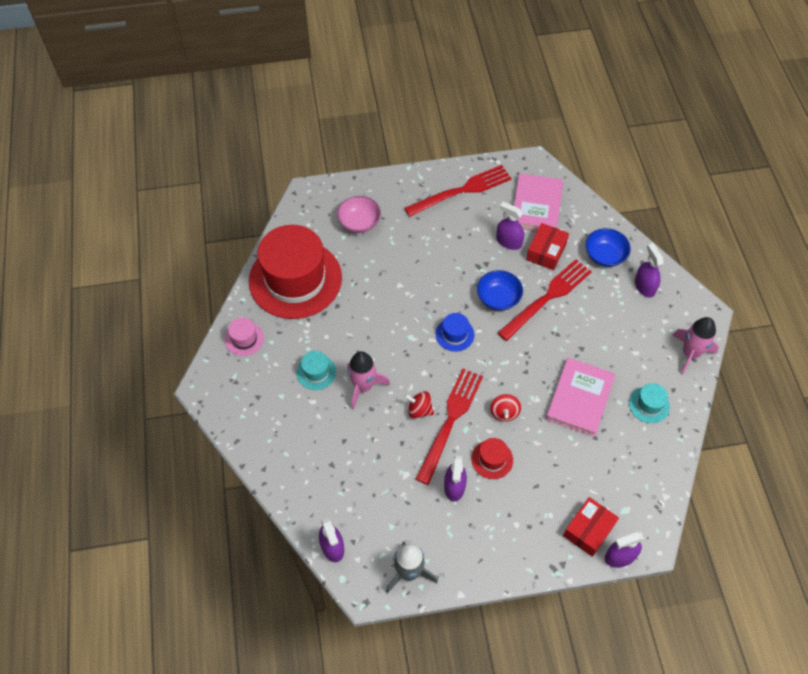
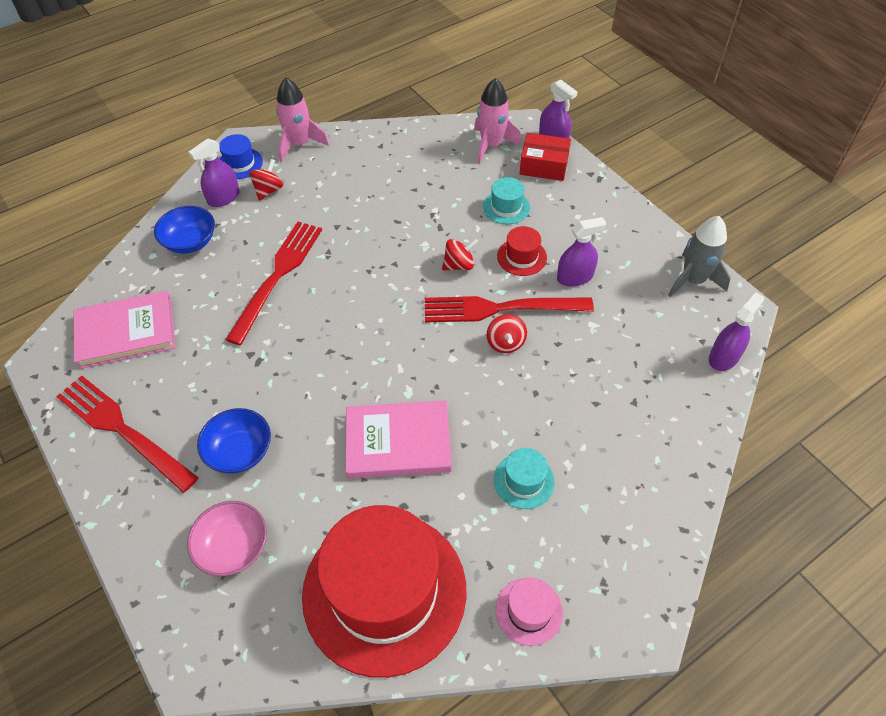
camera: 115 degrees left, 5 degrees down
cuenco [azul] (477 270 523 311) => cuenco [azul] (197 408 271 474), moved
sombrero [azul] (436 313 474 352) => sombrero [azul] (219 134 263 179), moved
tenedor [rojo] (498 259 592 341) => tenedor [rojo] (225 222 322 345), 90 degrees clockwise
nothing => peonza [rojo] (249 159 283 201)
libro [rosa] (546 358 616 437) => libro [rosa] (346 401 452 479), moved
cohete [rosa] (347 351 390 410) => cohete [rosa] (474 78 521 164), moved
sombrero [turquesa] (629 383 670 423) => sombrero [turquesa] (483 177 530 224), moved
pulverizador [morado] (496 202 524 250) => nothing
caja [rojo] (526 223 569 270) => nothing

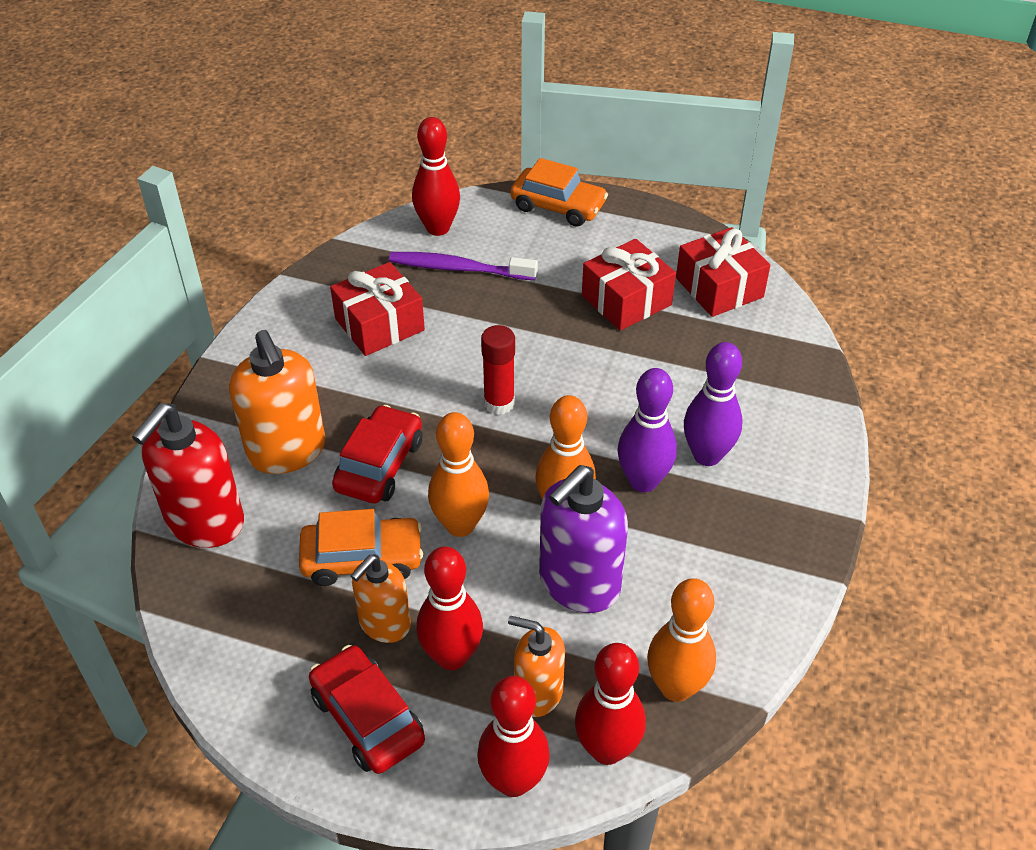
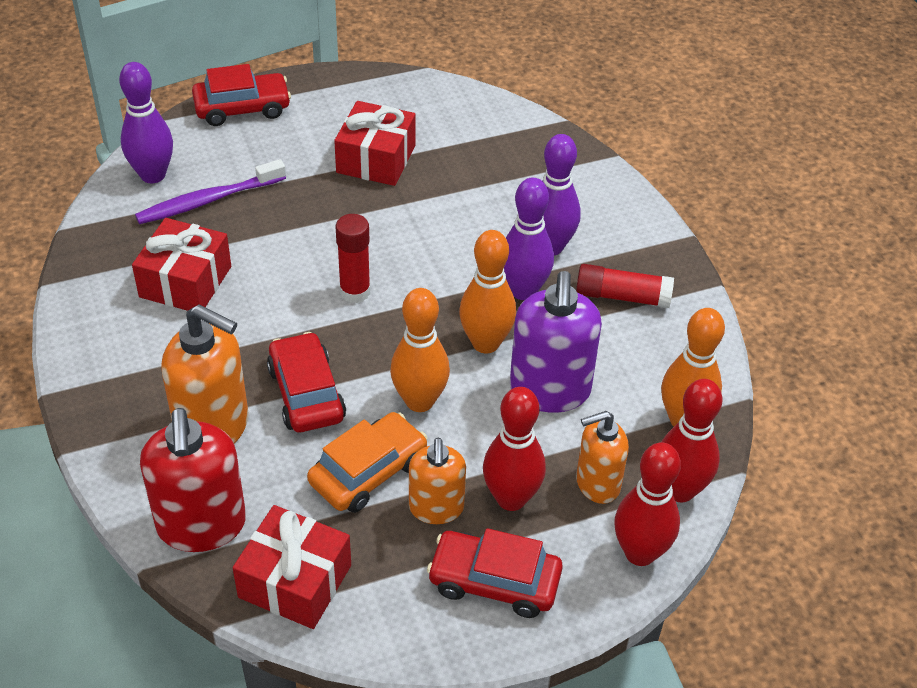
camera: 40 degrees left, 0 degrees up
bolo [rojo] (412 117 460 236) => bolo [morado] (119 62 173 183)
coche [naranja] (510 158 608 227) => coche [rojo] (192 64 291 126)
regalo [rojo] (676 227 770 317) => regalo [rojo] (233 505 351 629), moved
nothing => barra de pegamento [rojo] (576 264 674 308)

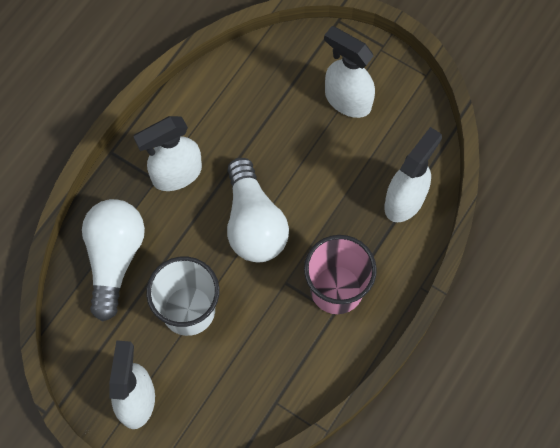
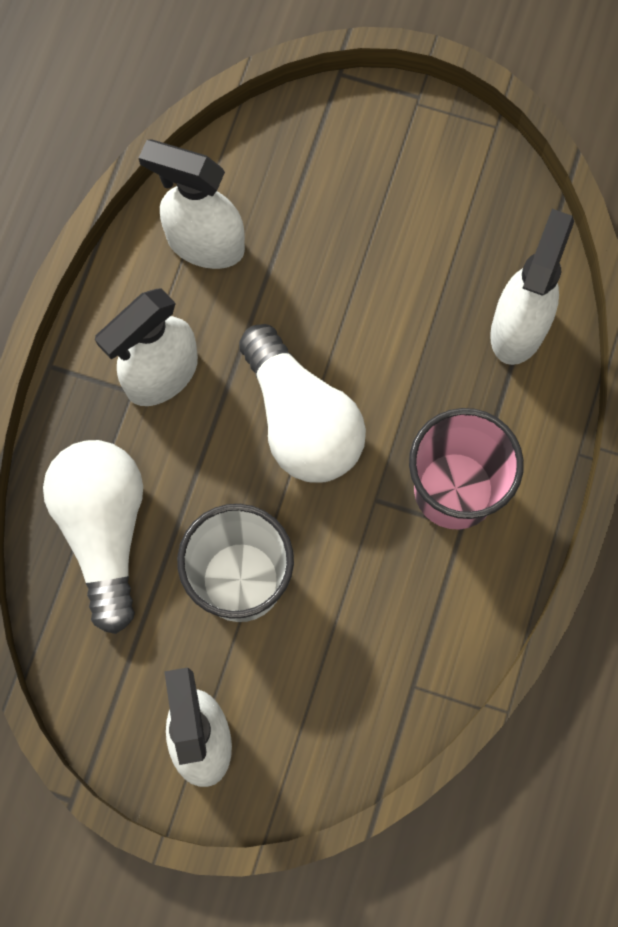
camera: 15 degrees left, 5 degrees up
pulverizador [blanco] (324 26 375 118) => pulverizador [blanco] (139 139 245 269), moved

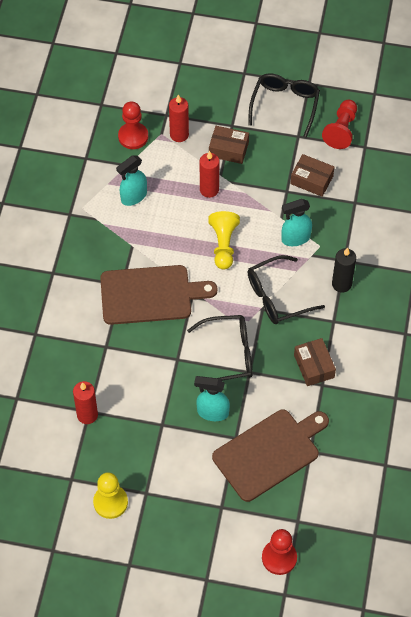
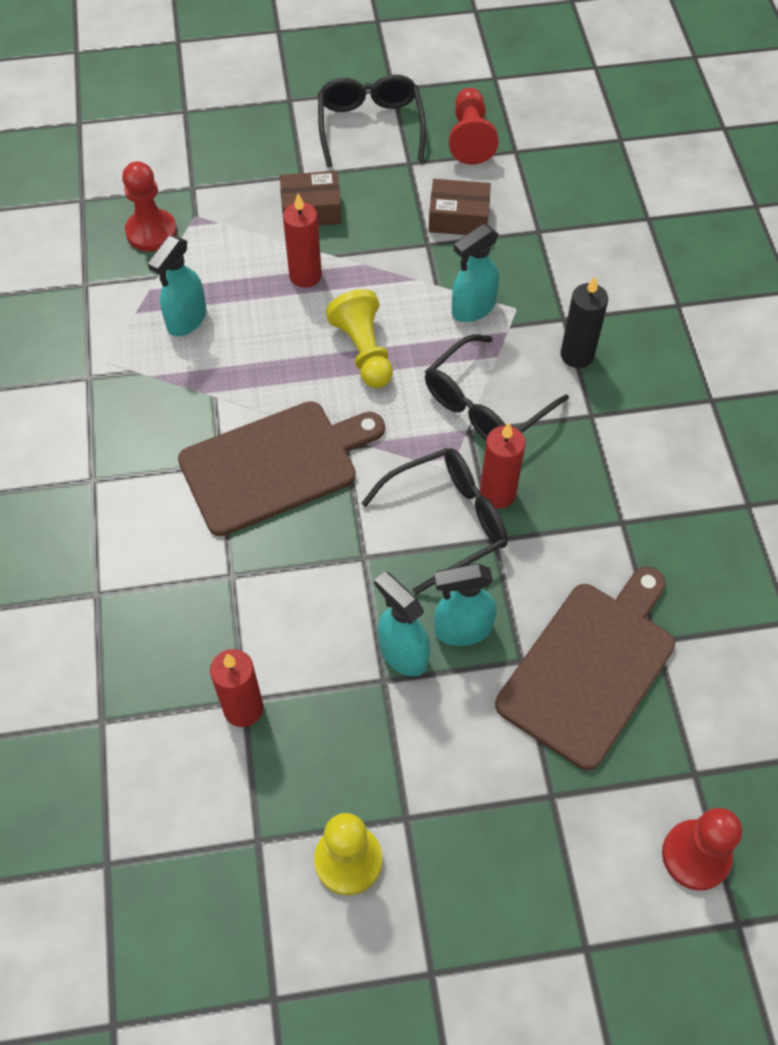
camera: 20 degrees left, 0 degrees up
nothing => pulverizador [turquesa] (374 571 430 676)
vela [rojo] (169 95 189 142) => vela [rojo] (480 423 525 509), moved
caja [marrón] (294 338 336 386) => nothing

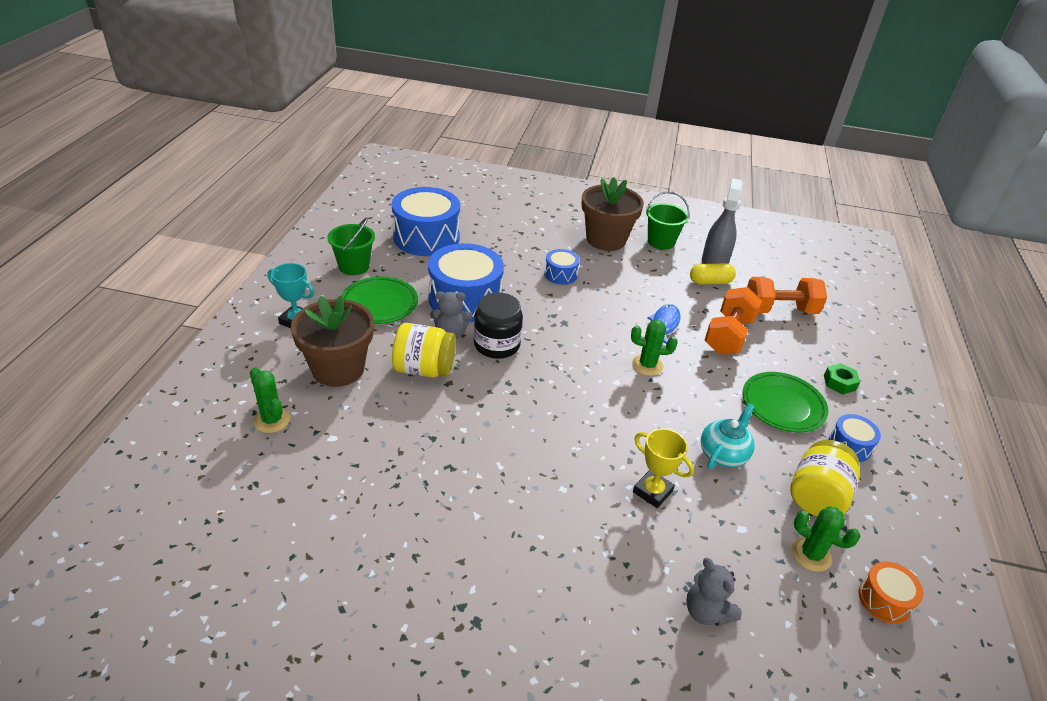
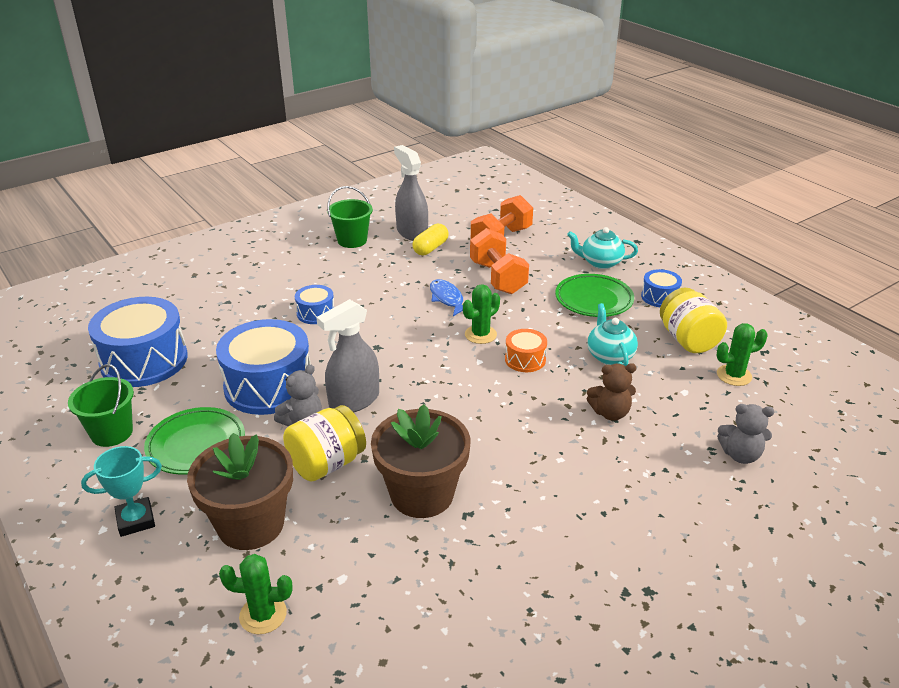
camera: 45 degrees left, 5 degrees down
tarro [negro] (474 292 523 359) => pulverizador [gris] (316 299 379 413)
maceta [marrón] (581 177 644 251) => maceta [marrón] (371 404 471 518), moved
tambor [naranja] (859 561 924 624) => tambor [naranja] (505 329 547 372), moved
tuerca [verde] (824 363 860 394) => tetera [turquesa] (567 227 638 269)
trofeo [amarillo] (633 428 694 508) => osito [marrón] (587 363 637 421)

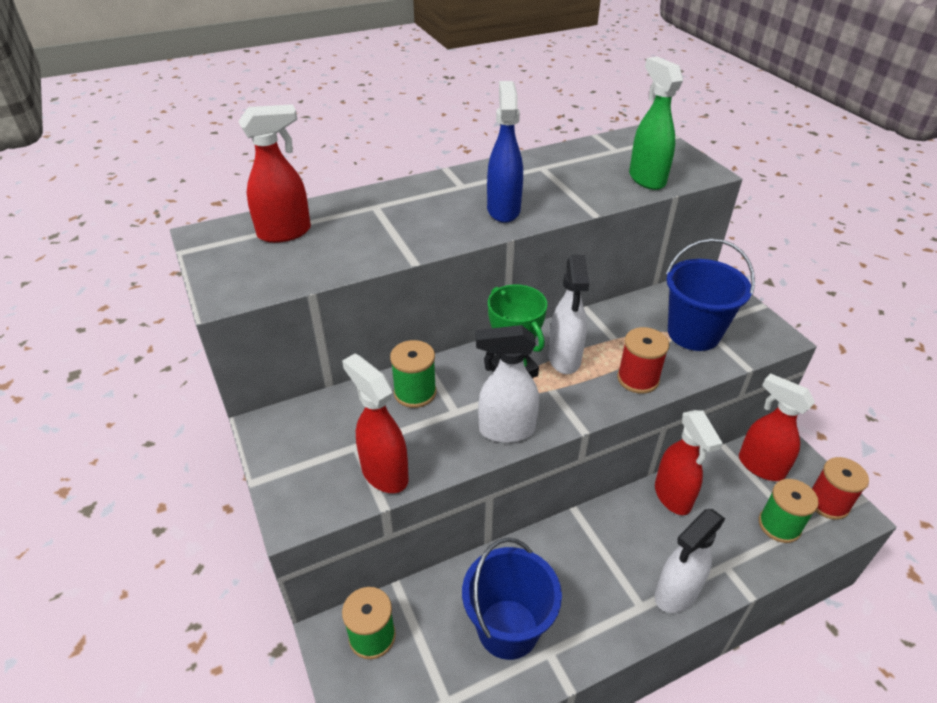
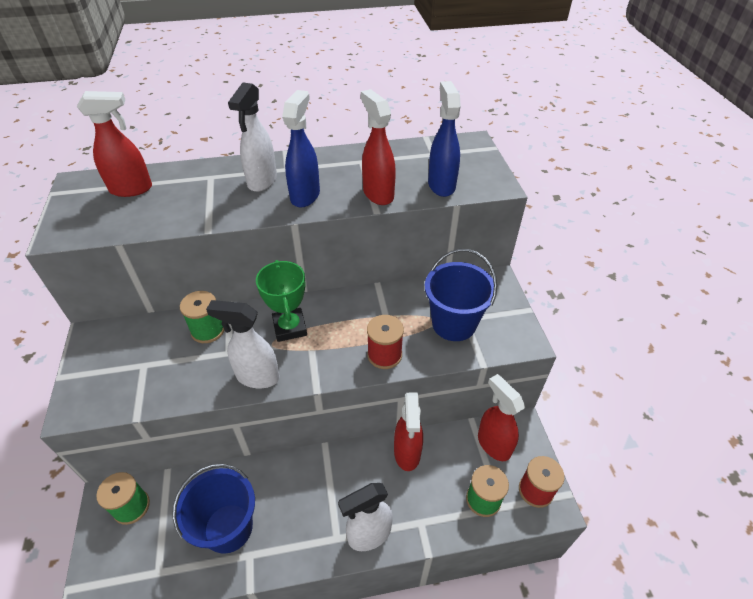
camera: 15 degrees right, 5 degrees up
pulverizador [blanco] (548 255 589 374) => pulverizador [blanco] (228 83 277 192), moved
pulverizador [rojo] (342 353 409 493) => pulverizador [rojo] (361 89 396 205), moved
pulverizador [verde] (629 57 683 190) => pulverizador [azul] (428 81 461 197)

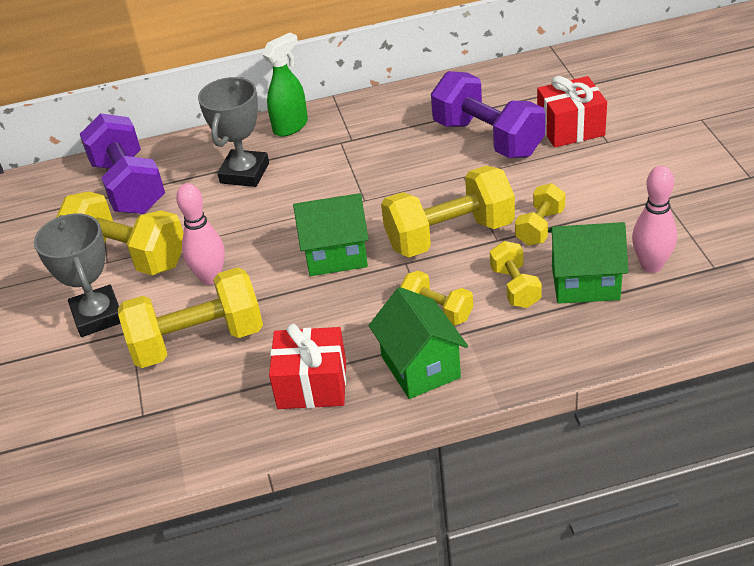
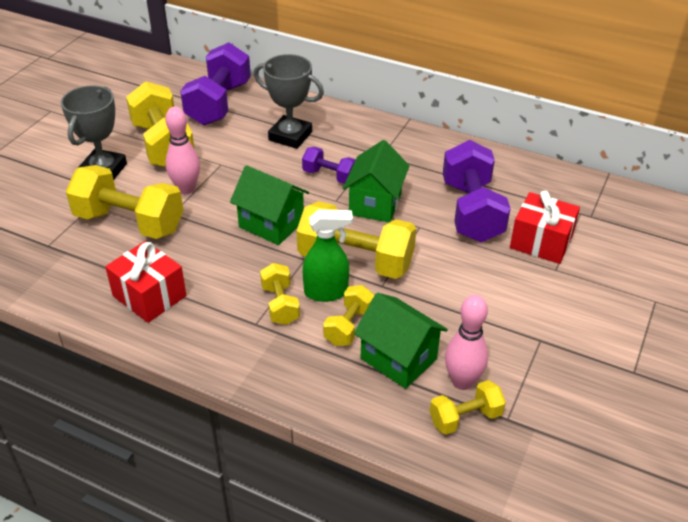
camera: 35 degrees right, 0 degrees up
trofeo [gris] (198 77 269 187) => trofeo [gris] (254 54 324 149), 60 degrees clockwise
nothing => mancuerna [morado] (302 147 356 184)
pulverizador [verde] (262 33 308 137) => pulverizador [verde] (303 209 353 302), moved
casa [verde] (369 287 468 399) => casa [verde] (343 140 409 222), moved
mancuerna [amarillo] (515 183 566 245) => mancuerna [amarillo] (430 380 506 435), moved

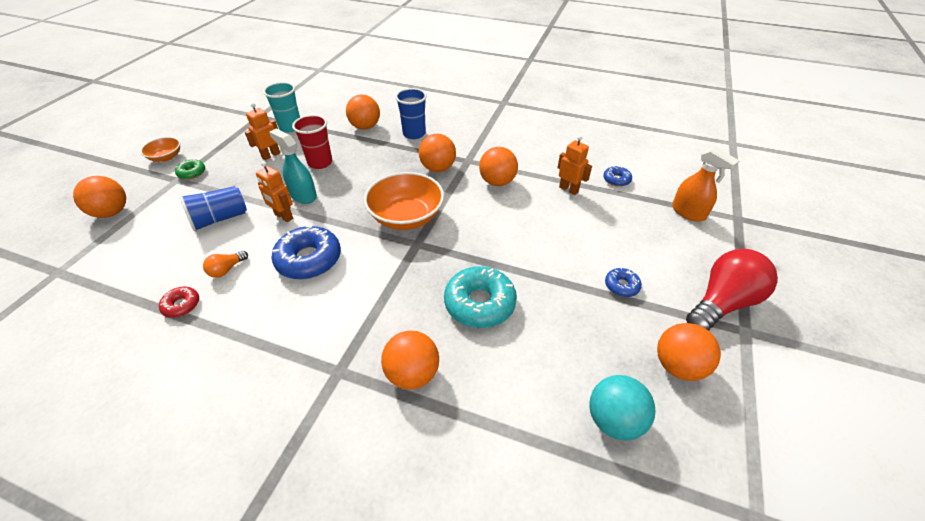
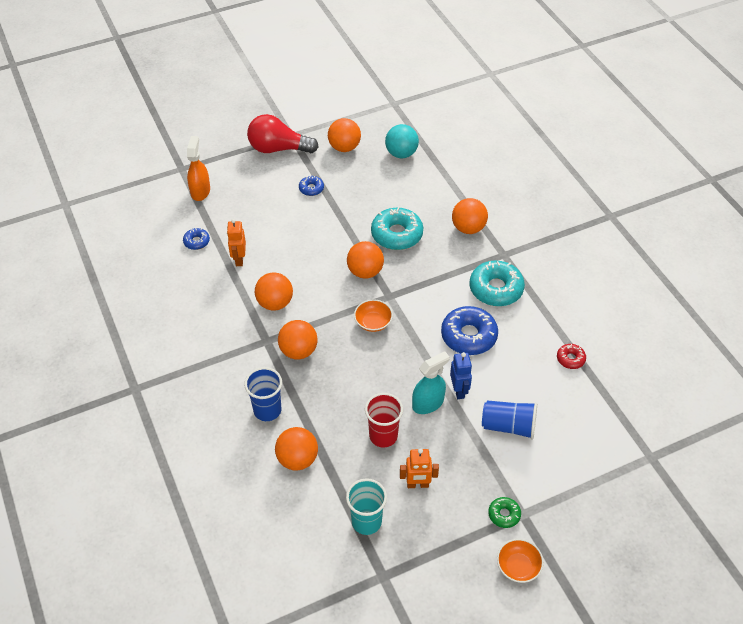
camera: 135 degrees left, 5 degrees up
pelota [naranja] (73 176 126 218) => pelota [naranja] (347 241 384 279), moved
cuenco [naranja] (364 172 444 230) => cuenco [naranja] (354 299 393 332), x0.53
pulverizador [turquesa] (269 129 317 204) => pulverizador [turquesa] (412 351 450 414), 120 degrees counterclockwise
robot [naranja] (256 162 293 222) => robot [azul] (450 352 472 399)
nothing => rosquilla [turquesa] (470 260 525 306)
bombilla [naranja] (203 251 248 278) => nothing

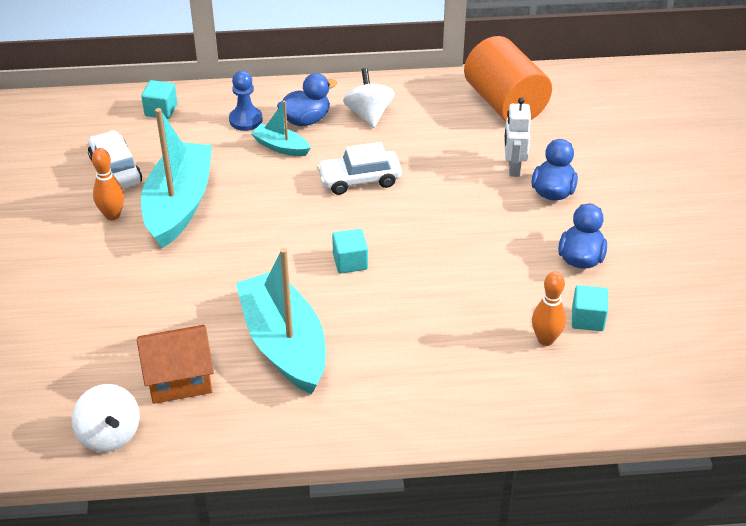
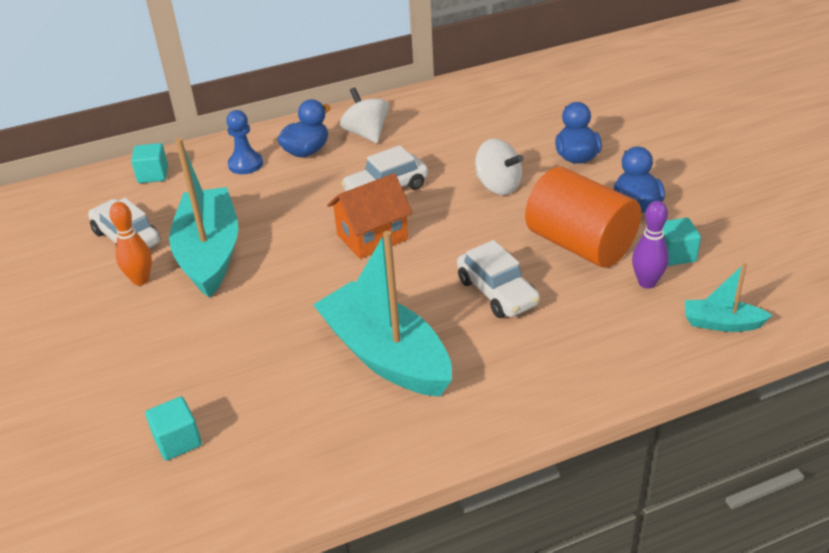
camera: 15 degrees left, 5 degrees down
cubo [turquesa] (332 229 368 274) => cubo [turquesa] (145 397 202 461), moved
casa [naranja] (137 325 214 404) => casa [naranja] (327 173 413 259), moved
nothing => coche [blanco] (457 240 540 318)
peonza [blanco] (72 384 140 452) => peonza [blanco] (475 139 523 195), moved
cilindro [naranja] (464 36 552 121) => cilindro [naranja] (525 167 641 268), moved
bolo [naranja] (532 271 566 346) => bolo [morado] (632 201 669 288)
barco [turquesa] (251 100 311 156) => barco [turquesa] (685 263 773 332), moved
robot [blanco] (504 97 531 177) => nothing

